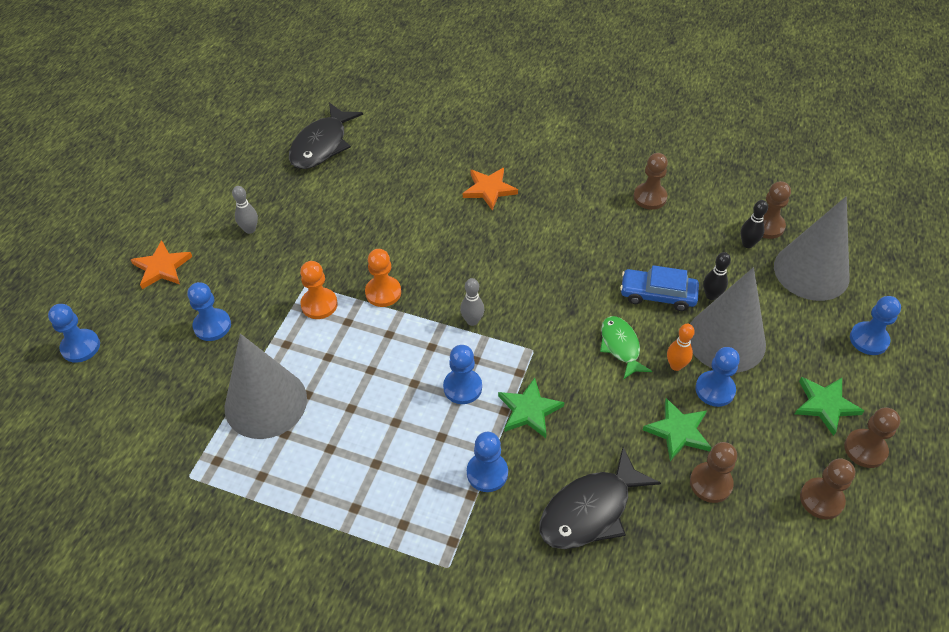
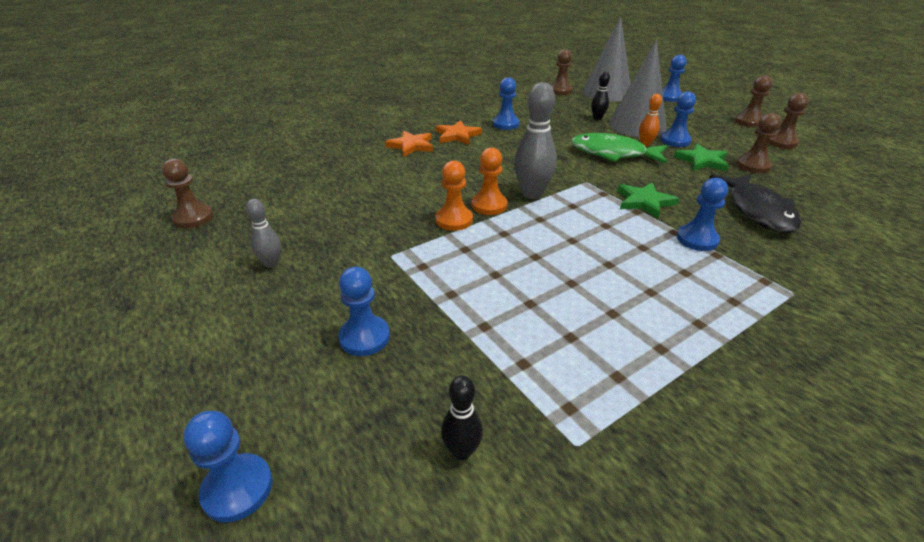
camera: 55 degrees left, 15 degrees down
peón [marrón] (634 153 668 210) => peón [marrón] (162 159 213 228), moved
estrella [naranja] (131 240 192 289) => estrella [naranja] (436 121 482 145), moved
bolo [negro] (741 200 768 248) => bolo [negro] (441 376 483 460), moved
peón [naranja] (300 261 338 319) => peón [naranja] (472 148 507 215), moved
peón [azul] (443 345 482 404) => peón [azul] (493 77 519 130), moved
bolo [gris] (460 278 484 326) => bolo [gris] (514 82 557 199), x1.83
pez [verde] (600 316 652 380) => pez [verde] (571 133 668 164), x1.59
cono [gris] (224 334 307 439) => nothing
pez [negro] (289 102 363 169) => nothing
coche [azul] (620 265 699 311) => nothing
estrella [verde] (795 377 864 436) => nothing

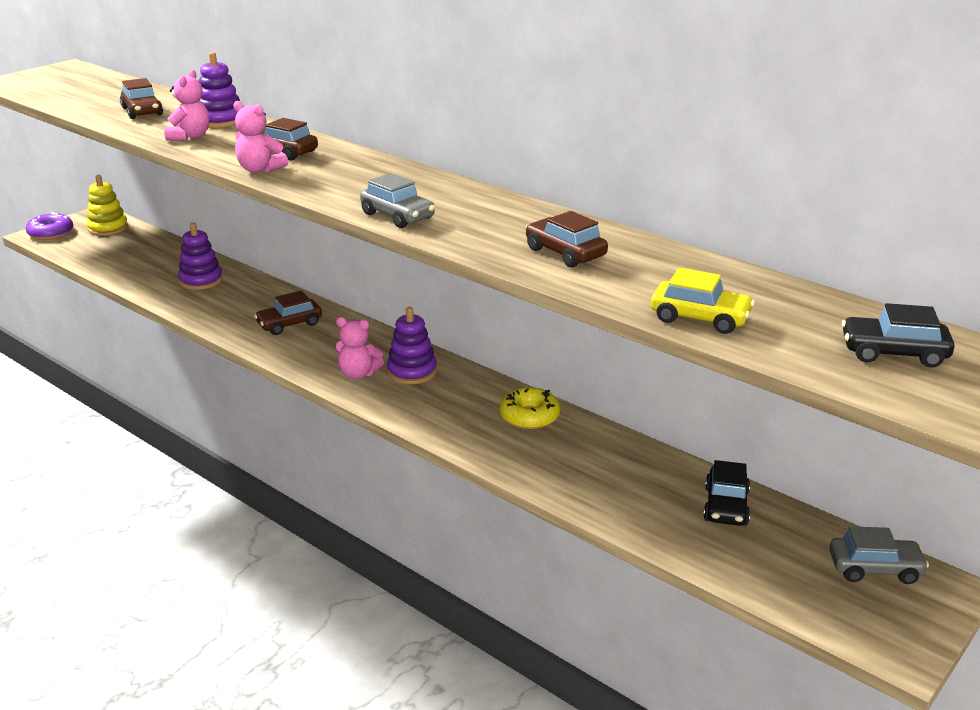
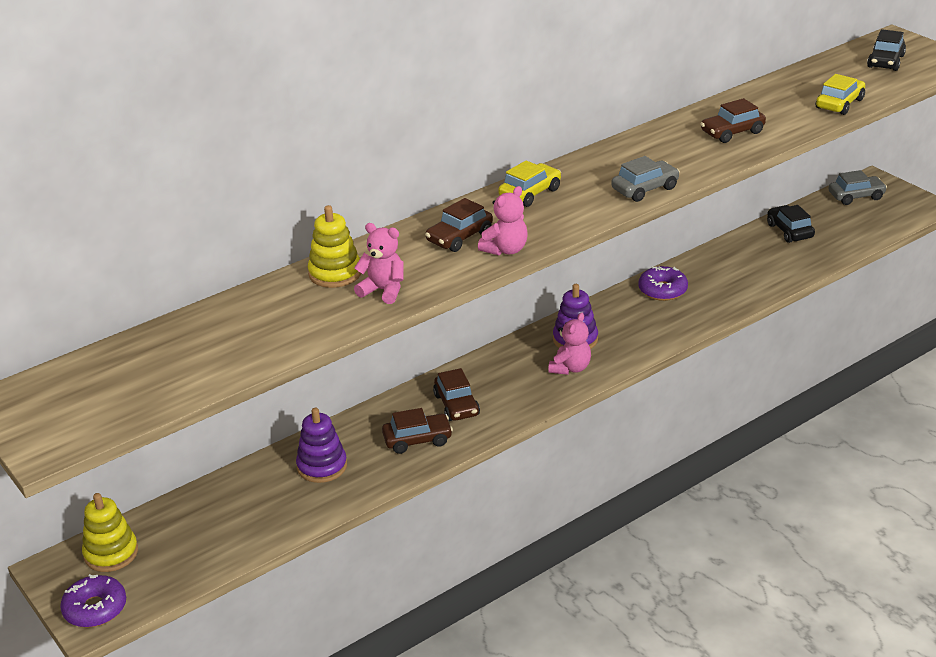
camera: 75 degrees left, 5 degrees up
juguete apilable [morado] (199 52 240 128) => juguete apilable [amarillo] (308 205 361 288)
coche [marrón] (120 78 163 119) => coche [marrón] (382 408 453 454), moved
nothing => coche [amarillo] (498 161 561 207)
rosquilla [amarillo] (499 387 560 429) => rosquilla [morado] (638 266 688 301)
coche [negro] (703 460 750 526) => coche [negro] (767 205 815 243), 135 degrees counterclockwise
coche [gris] (829 526 929 584) => coche [gris] (829 170 887 205), 60 degrees clockwise

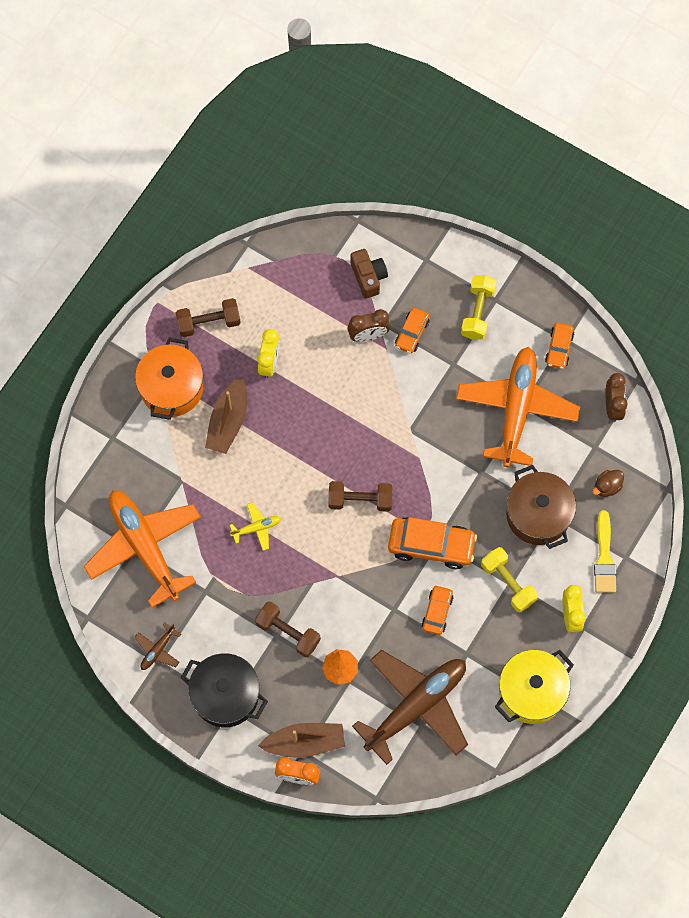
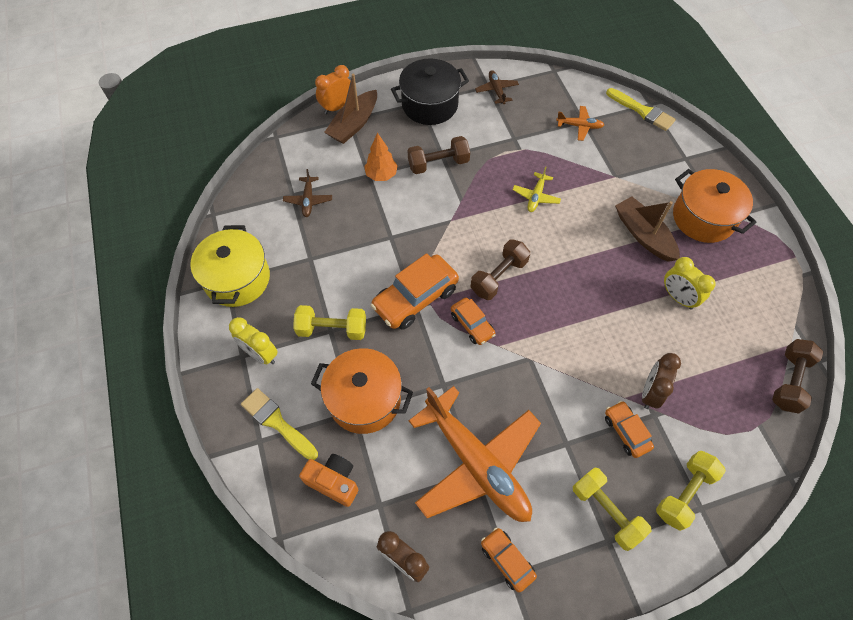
camera: 130 degrees right, 10 degrees down
avión [marrón] (352 650 468 765) => avión [marrón] (283 169 332 217), x0.41
pato [marrón] (593 470 624 497) => cámara [naranja] (299 454 358 507)
olla [marrón] (506 465 576 549) => olla [naranja] (311 348 413 434)
coche [naranja] (422 585 454 635) => coche [naranja] (451 298 496 345), moved
avión [naranja] (83 490 201 608) => avión [naranja] (556 106 604 141), x0.41
nothing => pincel [amarillo] (606 88 676 131)
nothing => mancuerna [amarillo] (656 451 726 531)
mancuerna [marrón] (176 298 241 337) => mancuerna [marrón] (772 339 823 414), moved
cámara [marrón] (350 249 388 299) => nothing

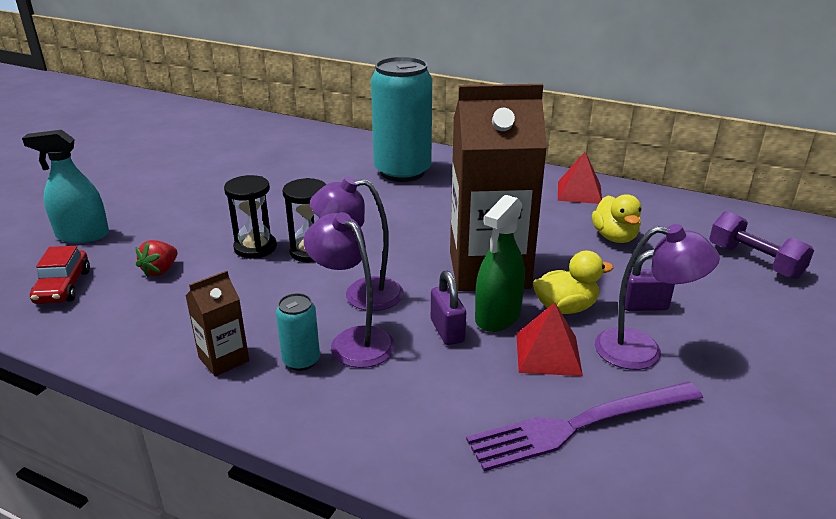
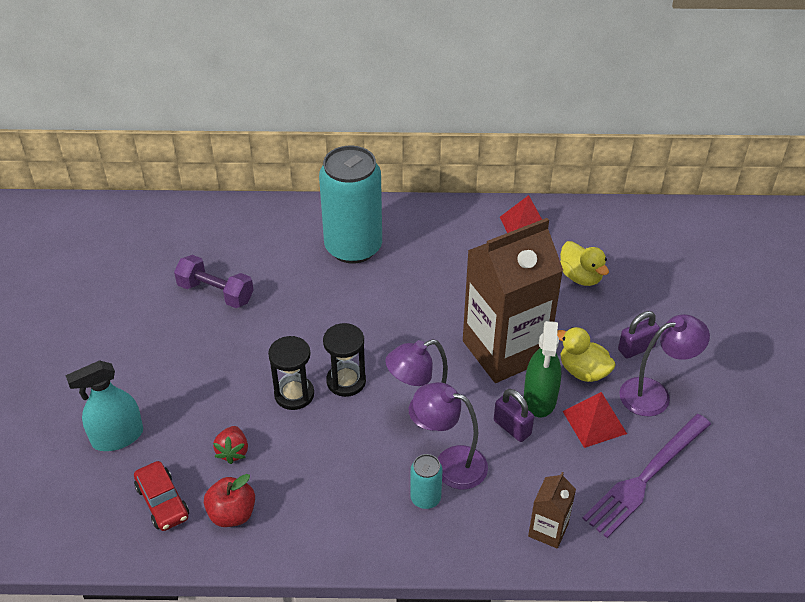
camera: 25 degrees left, 15 degrees up
mancuerna [morado] (709 211 814 279) => mancuerna [morado] (174 255 254 308), moved
nothing => manzana [rojo] (204 474 255 527)
cartón de leche [marrón] (185 271 249 377) => cartón de leche [marrón] (528 472 576 549), moved
pato [amarillo] (533 251 613 314) => pato [amarillo] (557 327 616 382), 105 degrees counterclockwise

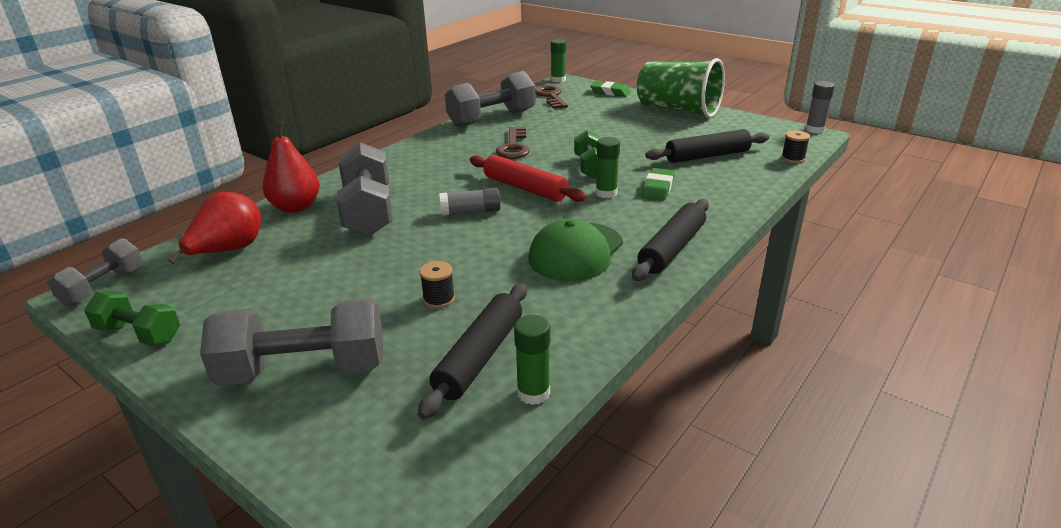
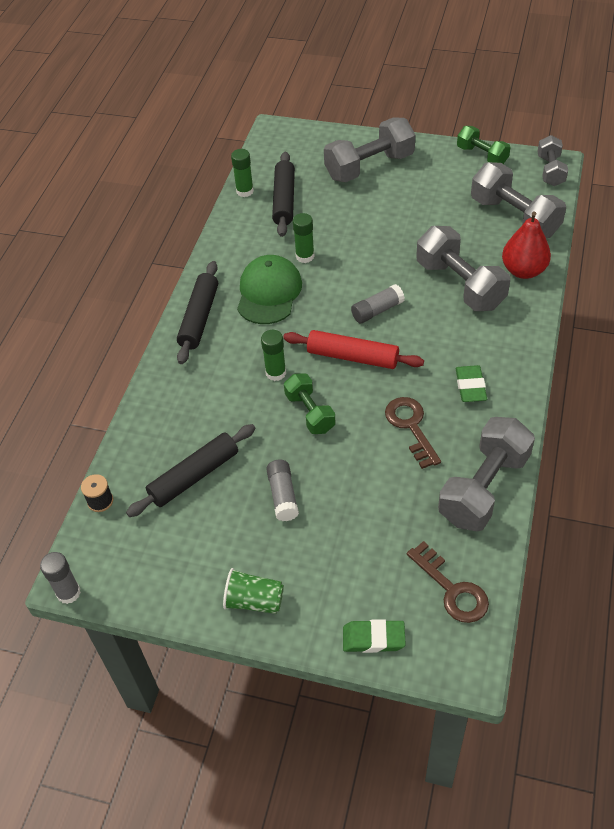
camera: 160 degrees right, 20 degrees up
vaso [verde] (637 58 725 118) => vaso [verde] (223 568 284 614), x0.50
nothing => barra de pegamento [gris] (266 460 299 521)
barra de pegamento [verde] (551 39 566 82) => barra de pegamento [verde] (293 213 314 263), moved
goma de borrar [verde] (641 168 675 201) => goma de borrar [verde] (456 365 487 402), moved
mancuerna [verde] (84 291 180 346) => mancuerna [verde] (457 126 510 164), 45 degrees clockwise
pera [rojo] (168 192 261 264) => mancuerna [gris] (471 162 566 238)
carrete [negro] (420 261 455 308) => nothing

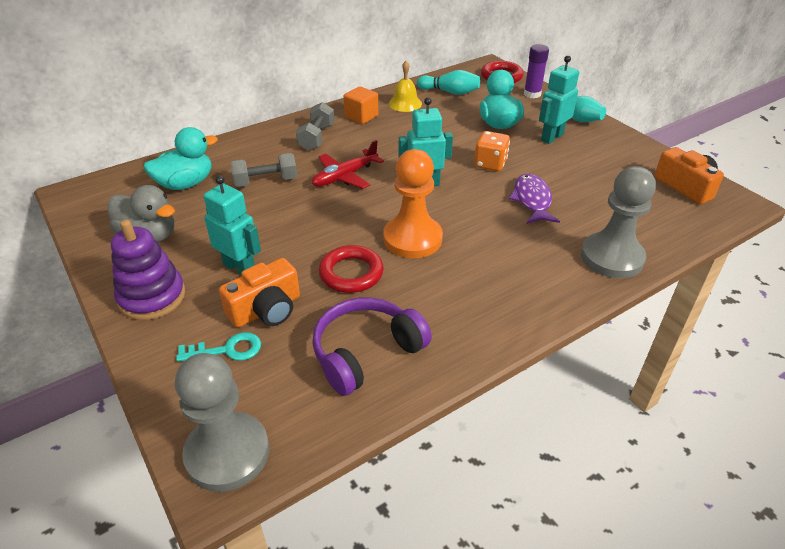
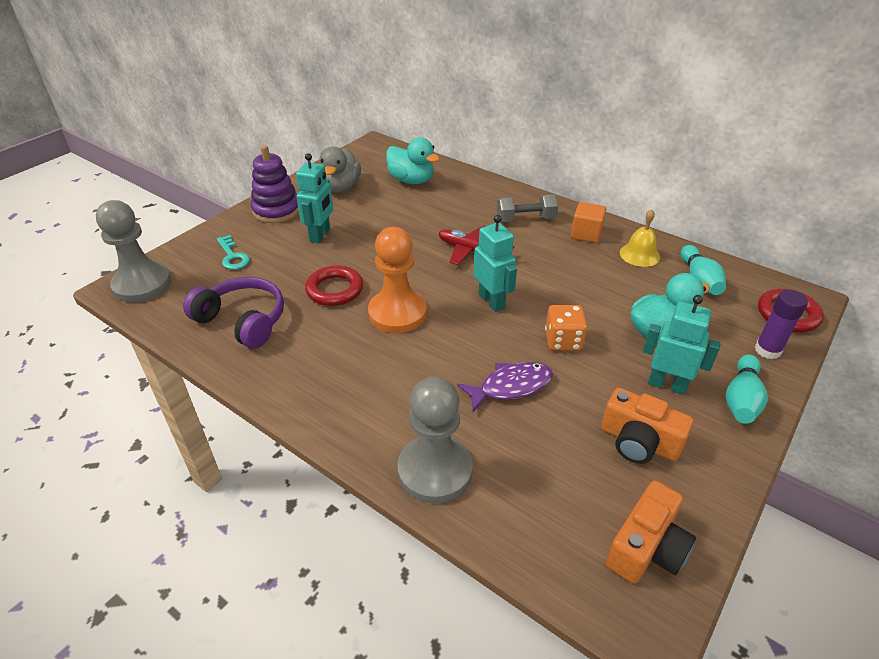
camera: 70 degrees right, 0 degrees up
cámara [naranja] (219 258 300 328) => cámara [naranja] (601 388 694 464), moved
mancuerna [gris] (230 153 297 187) => nothing

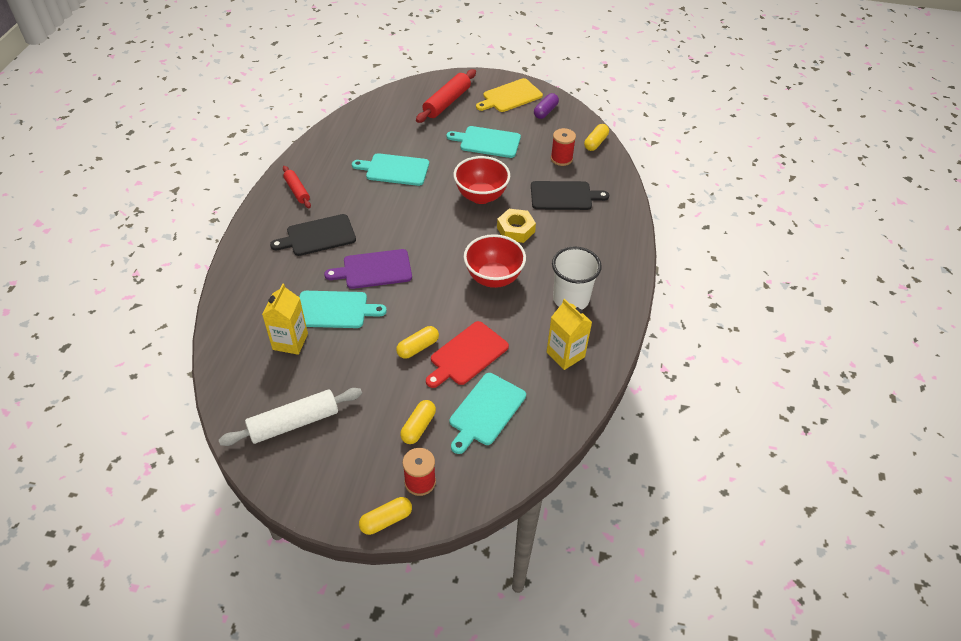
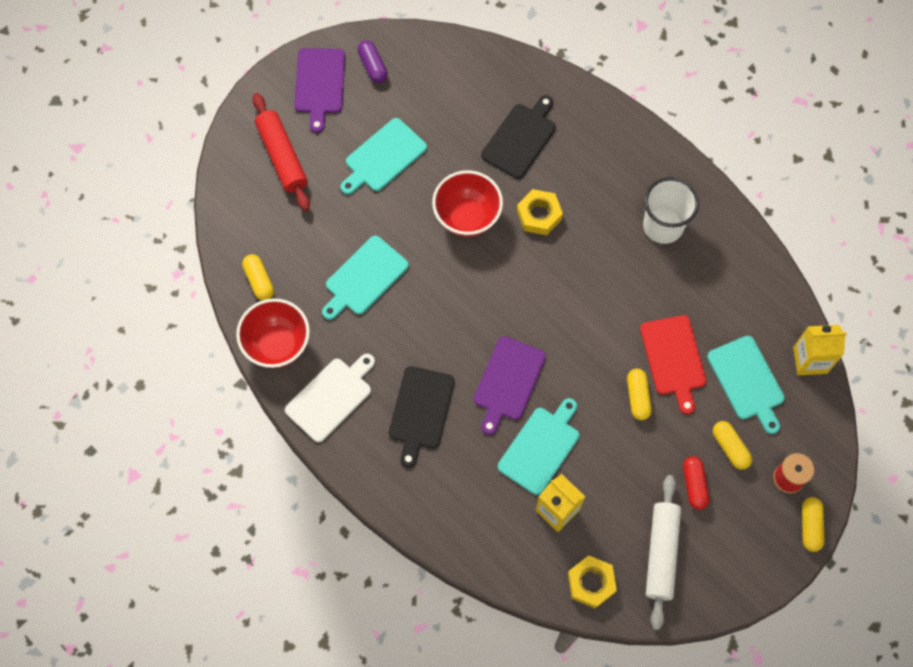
camera: 55 degrees left, 20 degrees up
cuenco [rojo] (464 234 526 288) => cuenco [rojo] (236 298 310 368), moved
cápsula [amarillo] (584 124 609 151) => cápsula [amarillo] (242 254 274 301), moved
rodillo [rojo] (283 166 311 208) => tabla de cortar [blanco] (285 354 375 442)
tabla de cortar [amarillo] (476 78 543 112) => tabla de cortar [morado] (294 48 345 133)
nothing => tuerca [amarillo] (568 555 617 609)
nothing => cápsula [rojo] (683 456 709 510)
cartón de leche [amarillo] (547 299 592 370) => cartón de leche [amarillo] (793 325 847 375), moved
carrete [rojo] (551 128 576 166) => nothing

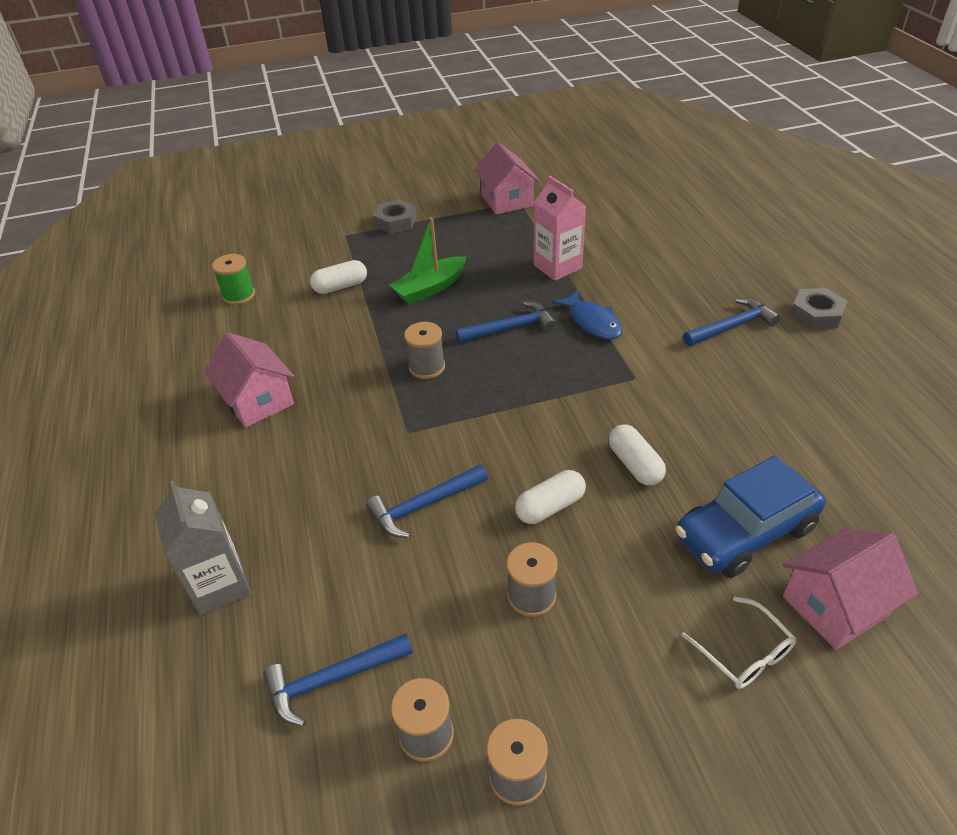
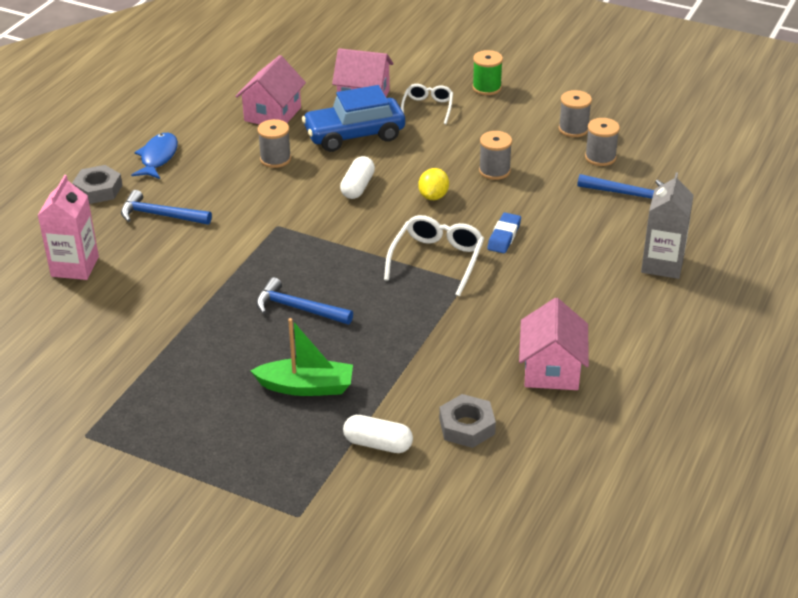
camera: 140 degrees left, 5 degrees down
cartón de leche [rosa] (534 176 586 281) => cartón de leche [rosa] (37 175 99 280), moved
pez [azul] (552 290 622 340) => pez [azul] (131 133 178 179), moved
casa [rosa] (475 142 539 214) => casa [rosa] (235 55 306 125), moved
carrete [gris] (404 322 445 379) => carrete [gris] (257 119 291 168), moved
coche [azul] (675 456 826 578) => coche [azul] (302 85 405 152), 150 degrees clockwise
nothing => gafas [blanco] (384 215 484 296)
cápsula [blanco] (515 470 586 524) => limón [amarillo] (418 168 449 200)
tuerca [gris] (373 200 417 234) => tuerca [gris] (439 394 496 448), moved
carrete [verde] (212 254 255 305) => carrete [verde] (472 50 503 95), moved
martillo [azul] (366 465 488 538) => goma de borrar [azul] (487 213 521 253)

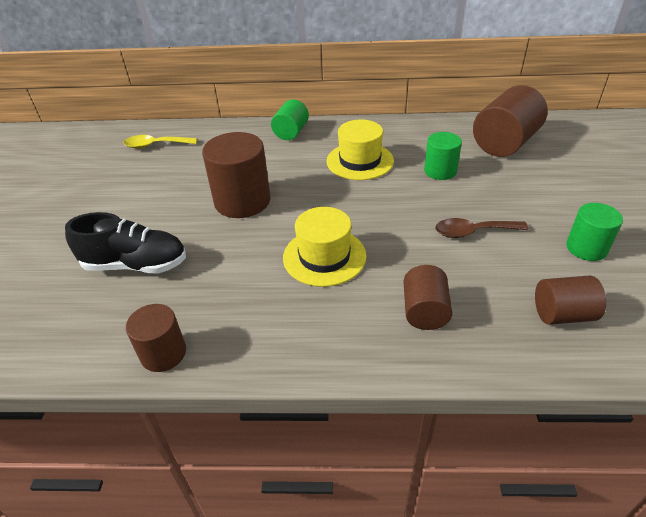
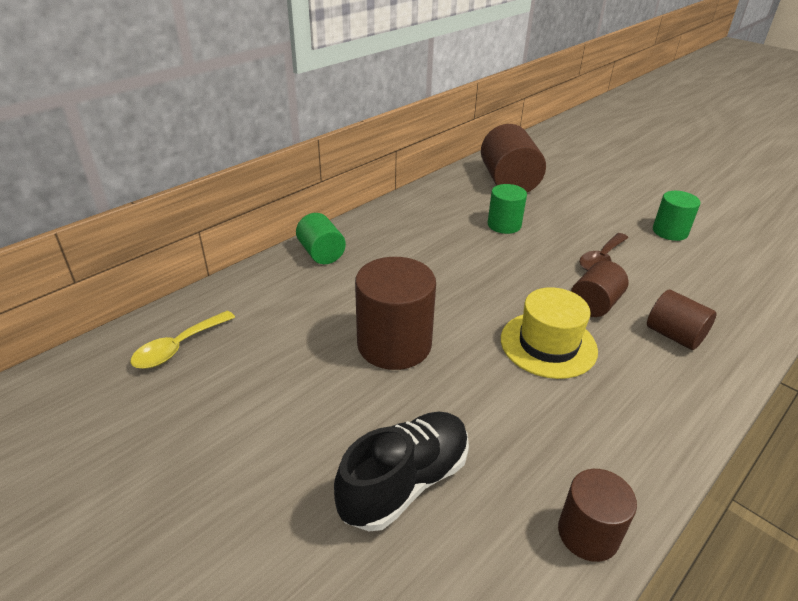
camera: 50 degrees left, 5 degrees down
cilindro [marrón] (535 275 606 325) => cilindro [marrón] (571 261 628 317), moved
sombrero [amarillo] (326 119 394 180) => nothing

